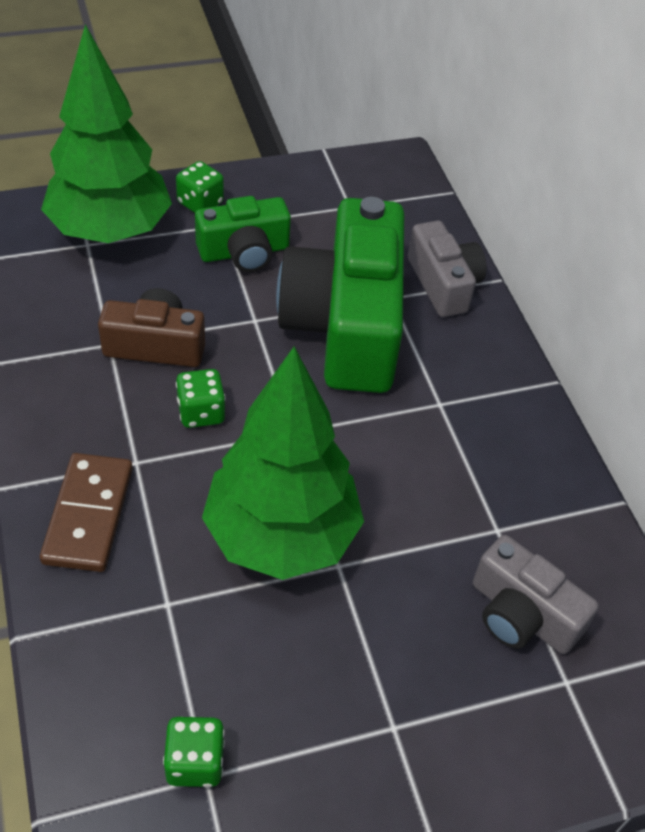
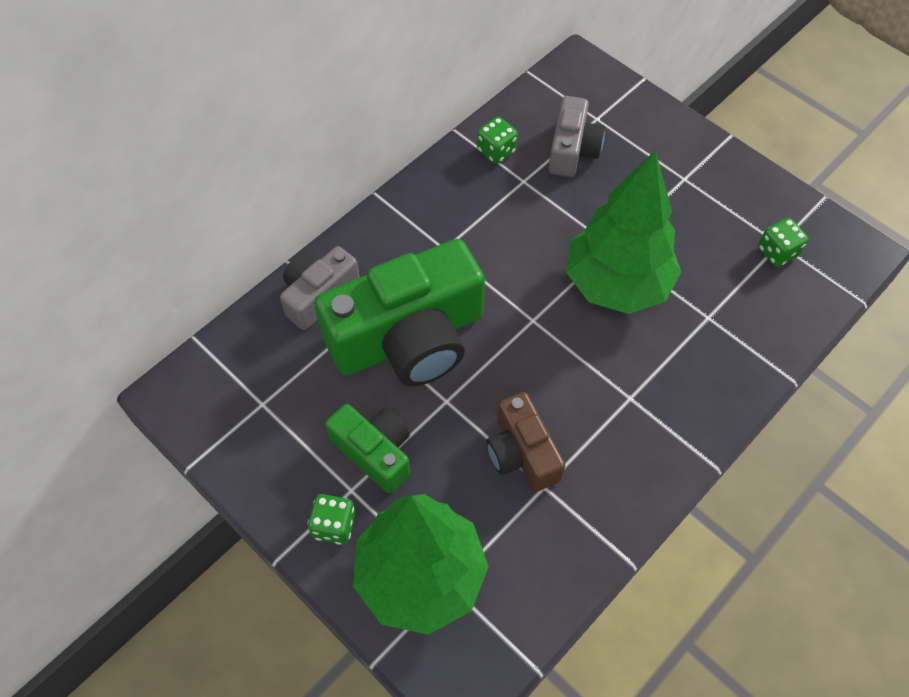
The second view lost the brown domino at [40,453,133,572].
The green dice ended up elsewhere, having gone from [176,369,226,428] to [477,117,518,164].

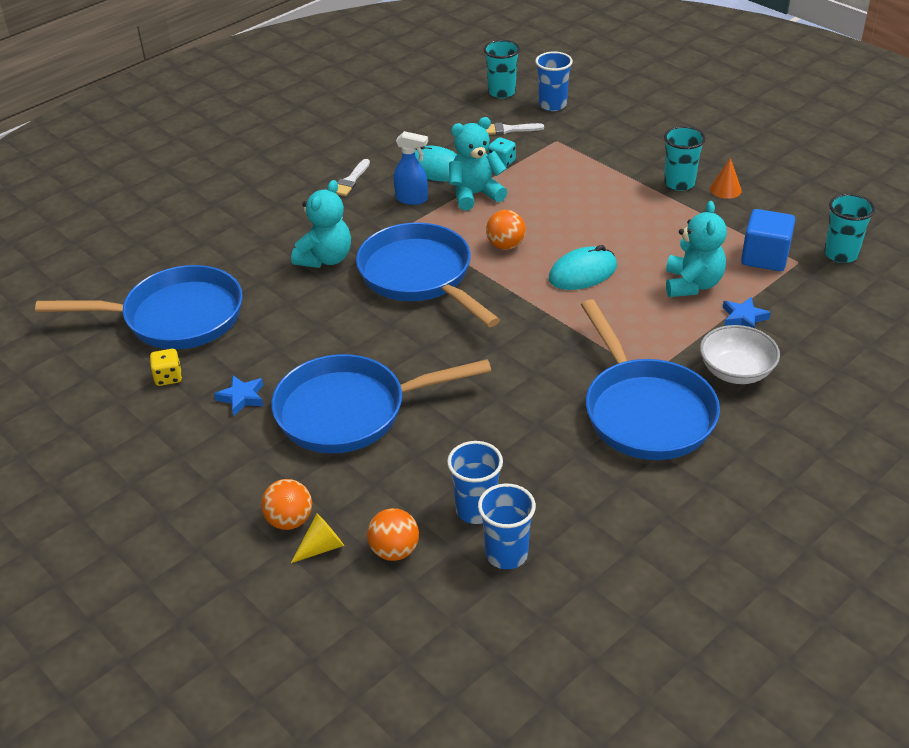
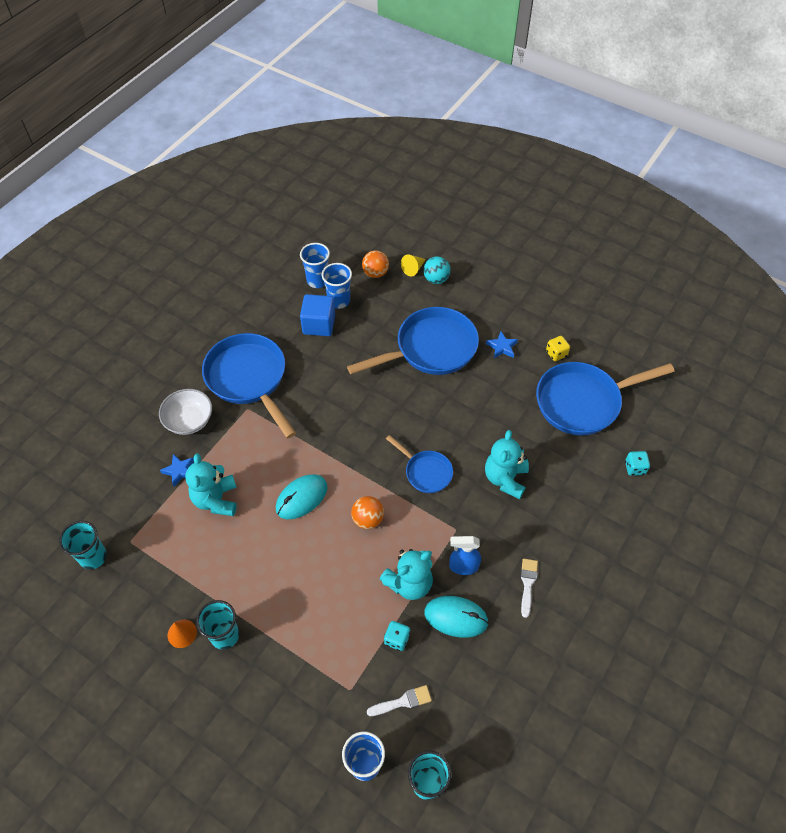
The second view gained the turquoise dice at [625,451,650,476].
The blue cube ended up elsewhere, having gone from [741,209,795,271] to [300,294,335,336].
What was the orange ball at [261,479,312,530] turned into the turquoise ball at [423,257,451,284].
The size of the blue pan at [356,223,500,327] changed by a factor of 0.53.

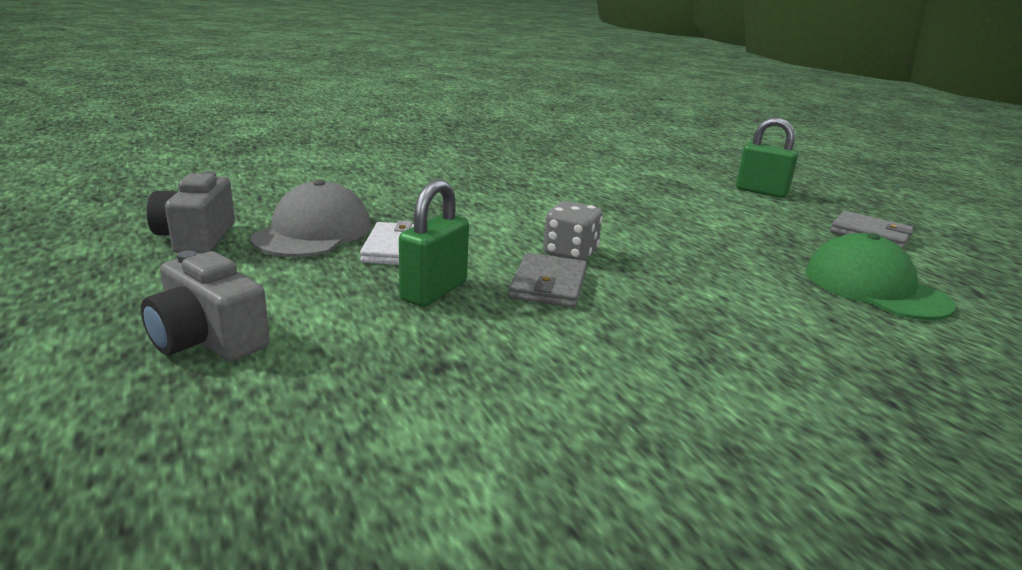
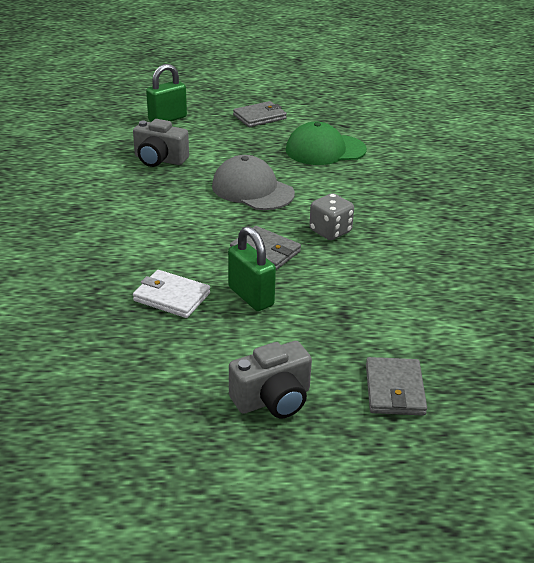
The second view gained the grey wallet at [366,357,427,416].
The grey camera ended up elsewhere, having gone from [147,171,235,253] to [133,119,189,167].
The grey cap ended up elsewhere, having gone from [251,180,371,257] to [212,155,295,210].
The grey dice ended up elsewhere, having gone from [543,201,603,261] to [309,193,354,240].

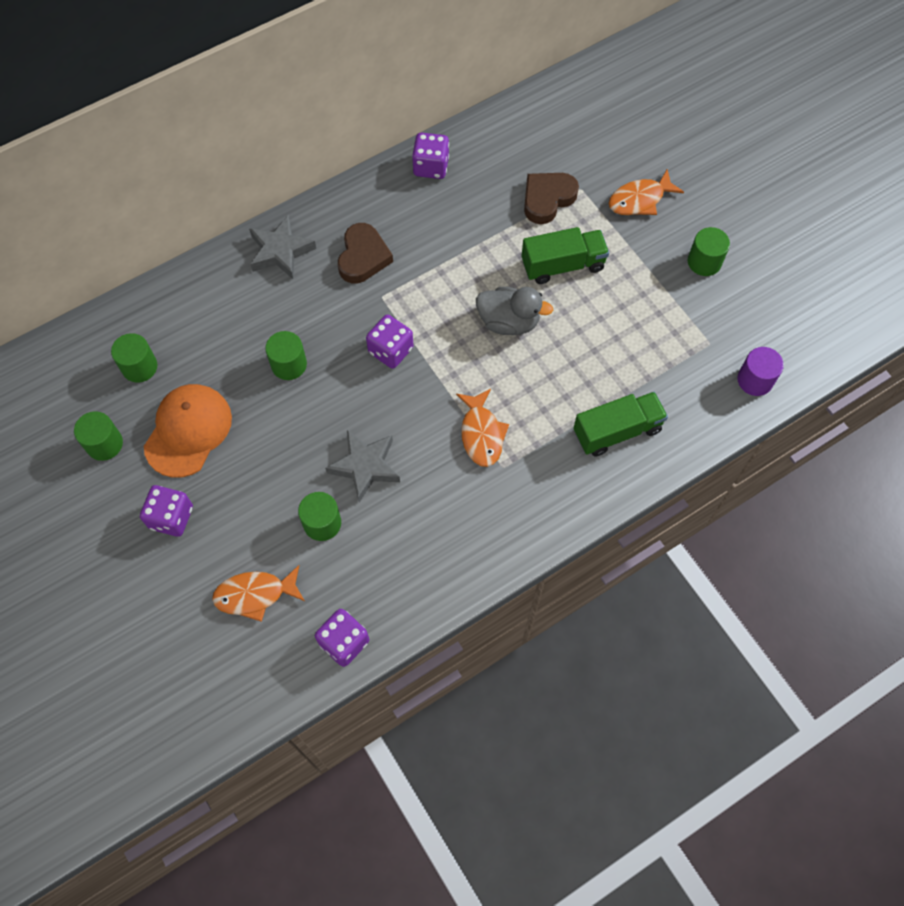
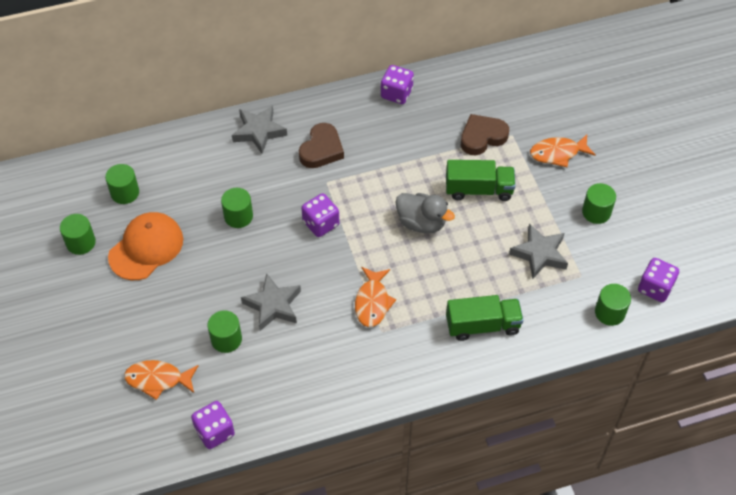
The second view gained the grey star at [509,224,568,279].
The purple dice ended up elsewhere, having gone from [140,485,193,537] to [638,258,679,302].
What was the purple cylinder at [737,347,784,396] turned into the green cylinder at [595,284,631,326].

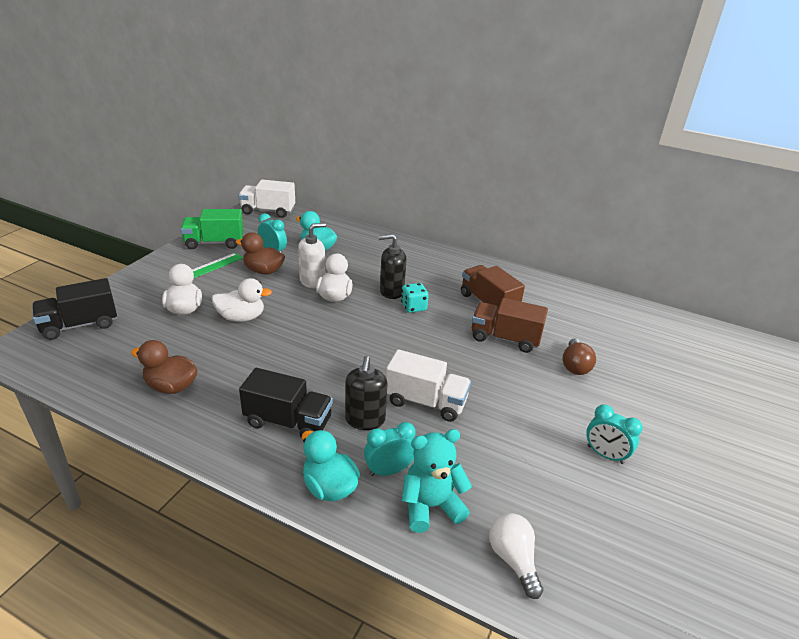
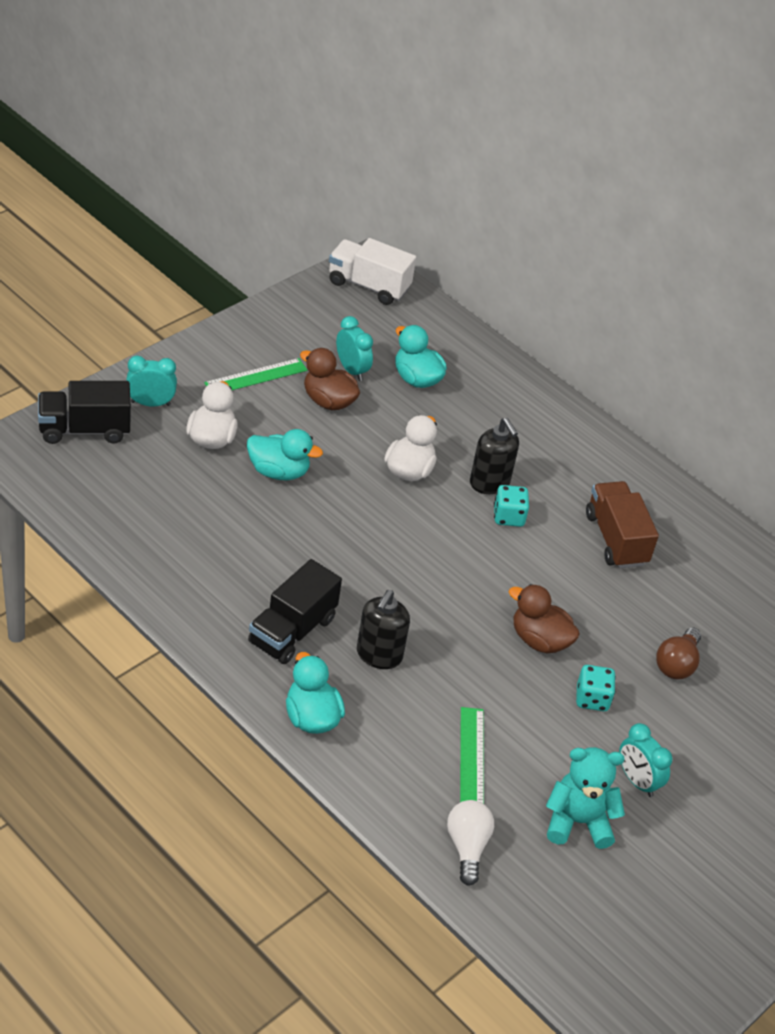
The second view lost the green truck at [180,209,244,249].
The second view lost the white soap dispenser at [298,223,326,288].
The second view lost the white truck at [386,349,471,422].
The second view lost the brown truck at [472,298,548,353].
The second view gained the green ruler at [460,707,484,804].
The second view gained the turquoise dice at [576,665,616,711].
The brown duck ended up elsewhere, having gone from [131,340,198,394] to [509,584,580,653].
The turquoise clock ended up elsewhere, having gone from [364,422,416,476] to [126,356,177,406].
The turquoise teddy bear ended up elsewhere, having gone from [402,429,472,533] to [546,747,625,849].
What was the white duck at [212,278,272,322] turned into the turquoise duck at [247,429,323,480].
The black truck at [239,368,333,438] ended up facing another way, 90 degrees clockwise from before.
The black soap dispenser at [379,234,407,299] ended up facing another way, 135 degrees counterclockwise from before.

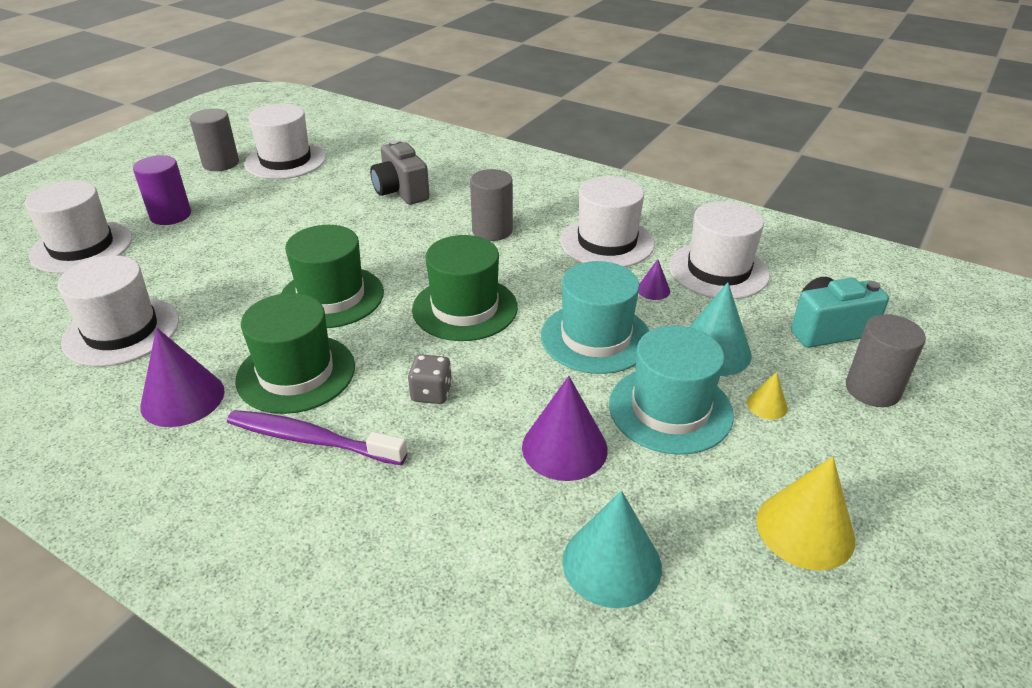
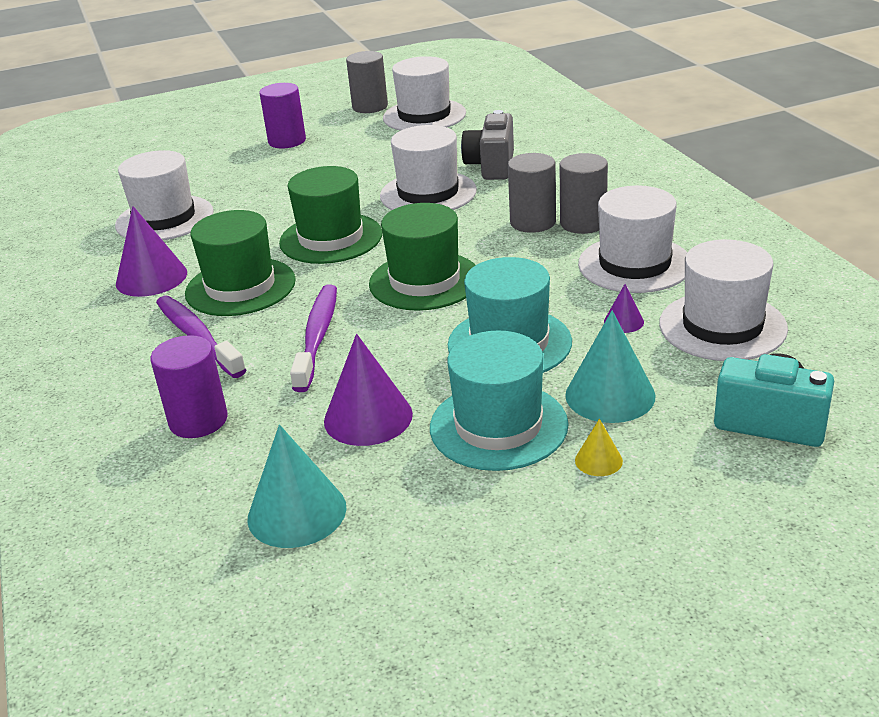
The second view lost the yellow cone at [756,456,855,570].
The second view gained the purple cylinder at [150,335,228,438].
The white hat ended up elsewhere, having gone from [25,180,132,273] to [380,125,477,210].
The grey cylinder ended up elsewhere, having gone from [846,314,926,407] to [559,153,608,234].
Where the grey dice stood at [408,354,452,404], the purple toothbrush came to stand at [290,284,337,392].

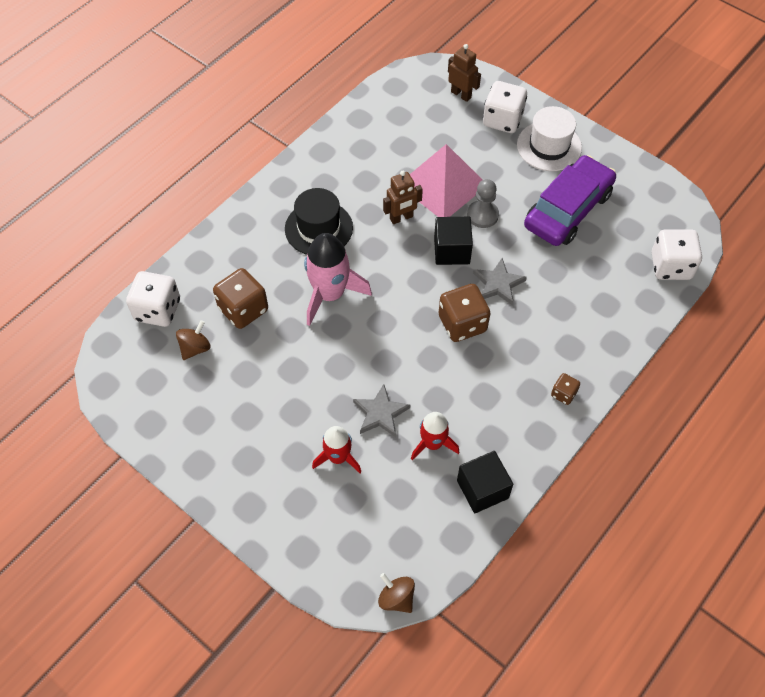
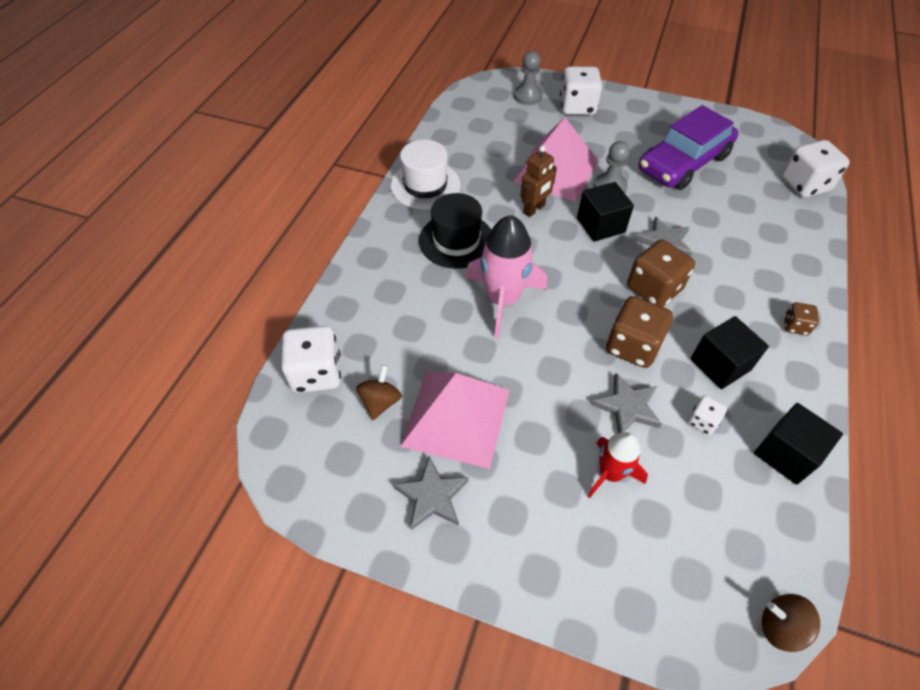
The second view gained the grey star at [393,456,469,530].
The second view gained the pink pyramid at [400,371,510,469].
The second view gained the black cube at [690,316,769,389].
The brown dice ended up elsewhere, having gone from [213,268,268,329] to [606,296,673,368].
The white hat ended up elsewhere, having gone from [517,106,582,171] to [390,140,460,209].
Where the red rocket stood at [411,412,459,460], the white dice came to stand at [688,395,727,435].
Where the brown robot stood at [448,44,481,102], the grey pawn came to stand at [514,51,543,105].
The purple car at [524,155,616,246] ended up facing another way, 150 degrees counterclockwise from before.

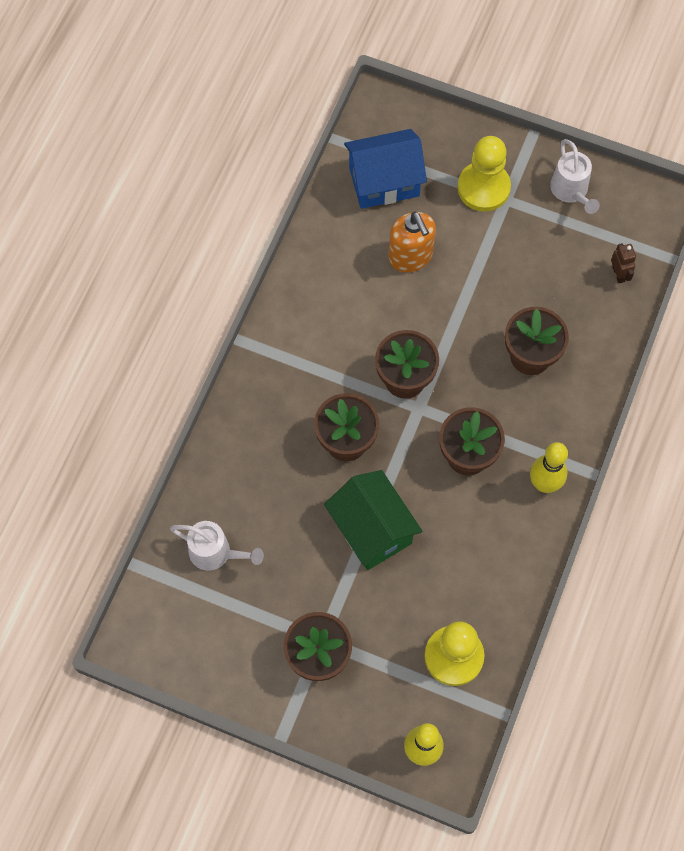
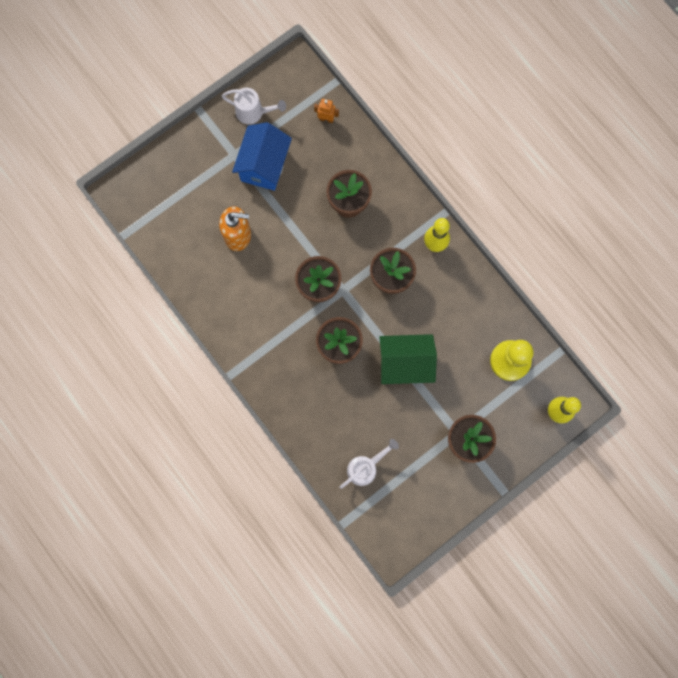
The second view lost the yellow pawn at [458,136,511,212].
The blue house ended up elsewhere, having gone from [344,129,427,209] to [232,122,292,191].
What was the brown robot at [611,243,636,283] turned into the orange robot at [314,99,339,123].

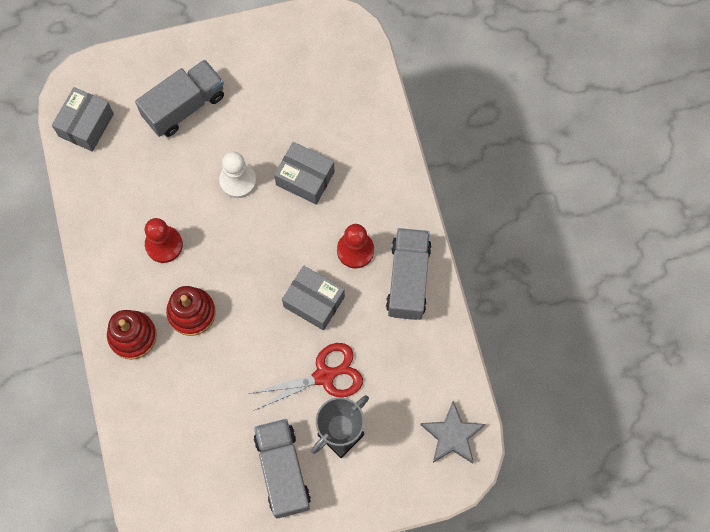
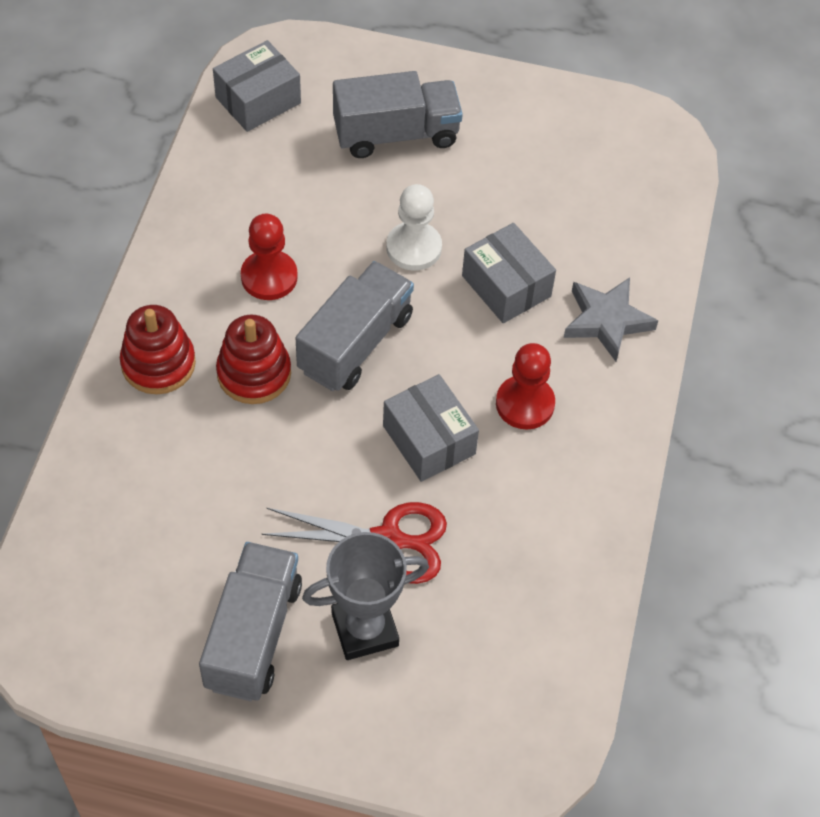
The grey truck ended up elsewhere, having gone from [386,228,431,320] to [296,261,414,391].
The grey star ended up elsewhere, having gone from [420,401,485,463] to [564,278,658,362].

